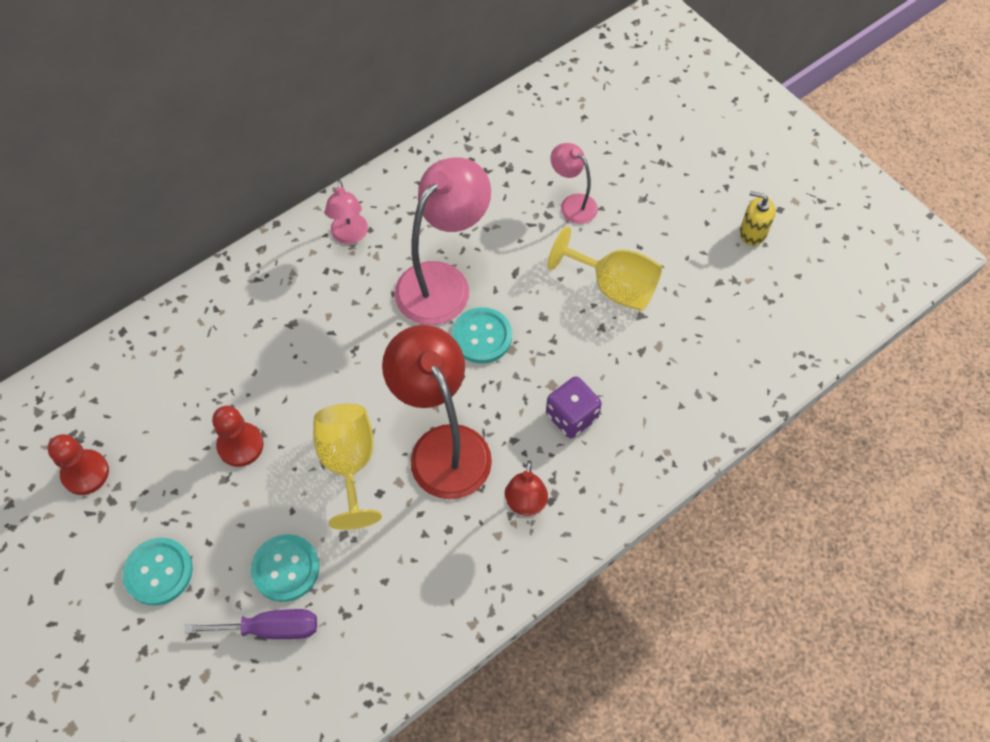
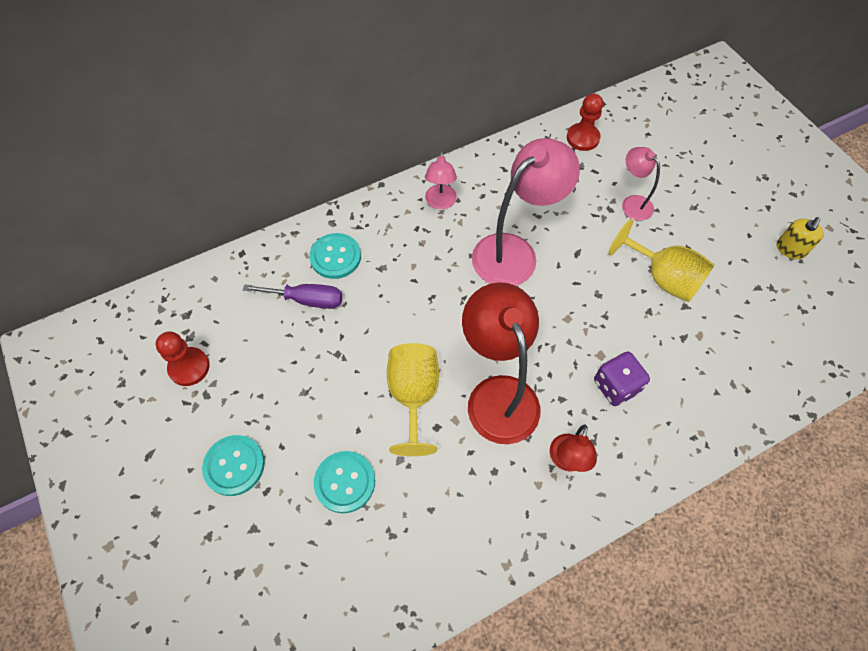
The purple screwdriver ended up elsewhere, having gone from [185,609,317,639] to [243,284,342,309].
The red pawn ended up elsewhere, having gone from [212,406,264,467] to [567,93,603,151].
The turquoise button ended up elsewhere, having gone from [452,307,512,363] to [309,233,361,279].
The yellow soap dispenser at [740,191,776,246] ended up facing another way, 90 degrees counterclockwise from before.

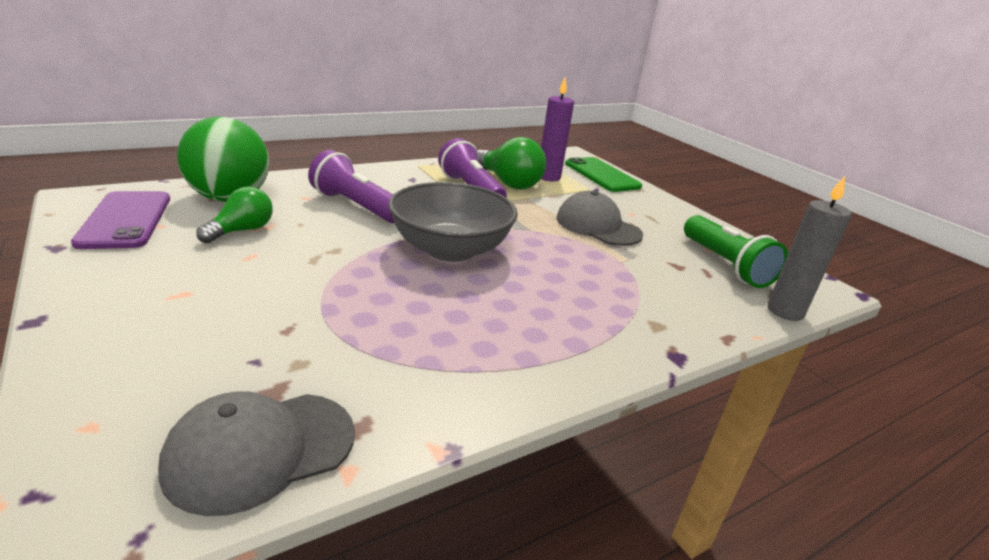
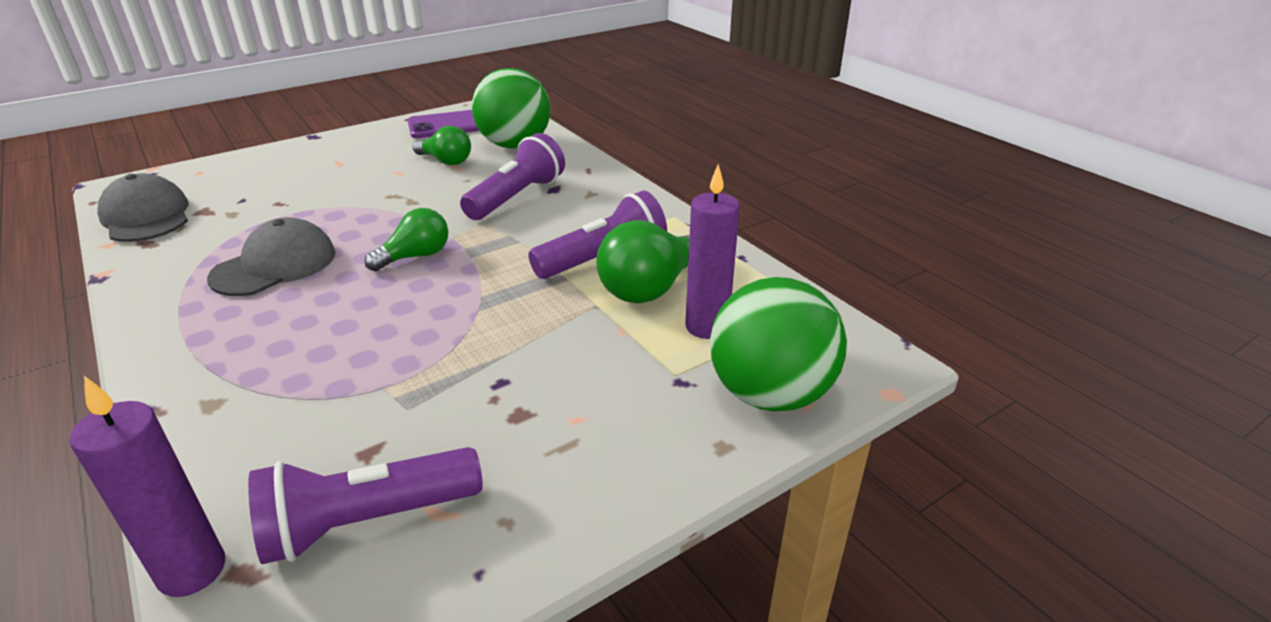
The grey cap ended up elsewhere, having gone from [557,191,643,246] to [207,217,335,296].
Where the grey bowl stood at [388,182,518,262], the green light bulb came to stand at [364,208,448,271].
Where the green phone stood at [565,157,642,192], the green ball came to stand at [710,277,847,412].
What was the green flashlight at [684,215,788,288] turned into the purple flashlight at [248,447,483,564].
What was the grey candle at [767,176,852,321] turned into the purple candle at [69,376,225,597].

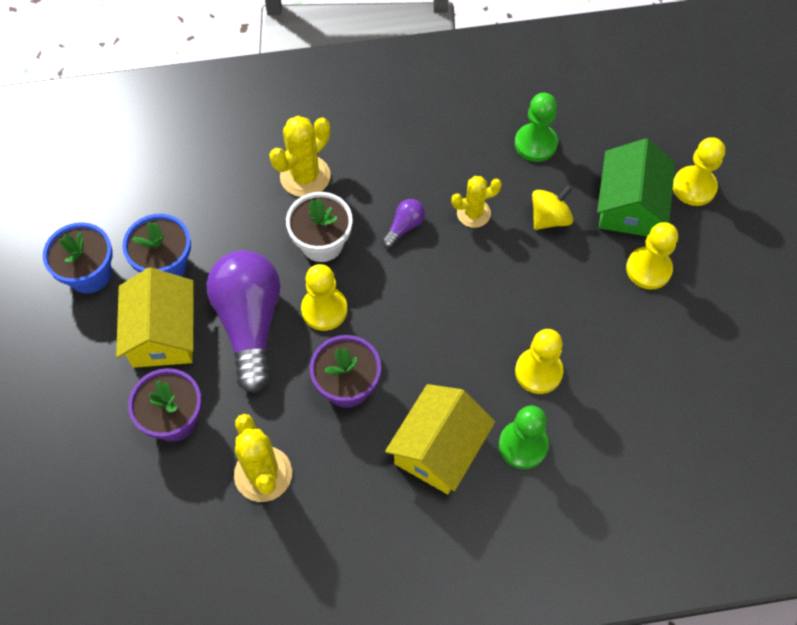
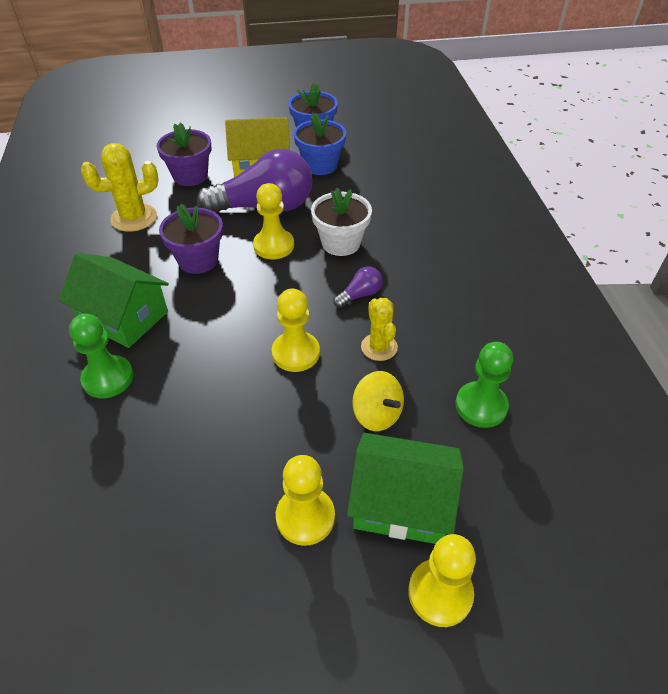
The second view lost the yellow cactus at [269,116,331,197].
The yellow pawn ended up elsewhere, having gone from [515,329,563,394] to [272,289,320,372].
What was the yellow house at [385,384,495,494] turned into the green house at [58,253,169,348].
The purple light bulb at [382,199,425,248] ended up facing another way, 75 degrees counterclockwise from before.

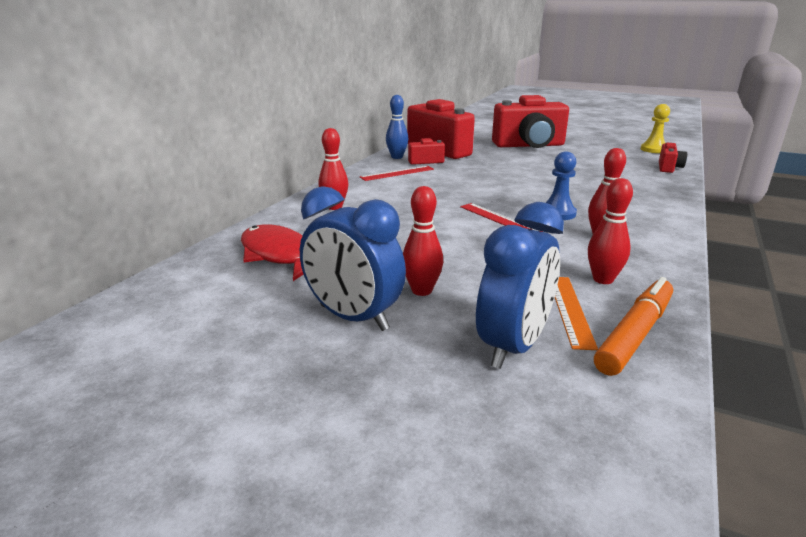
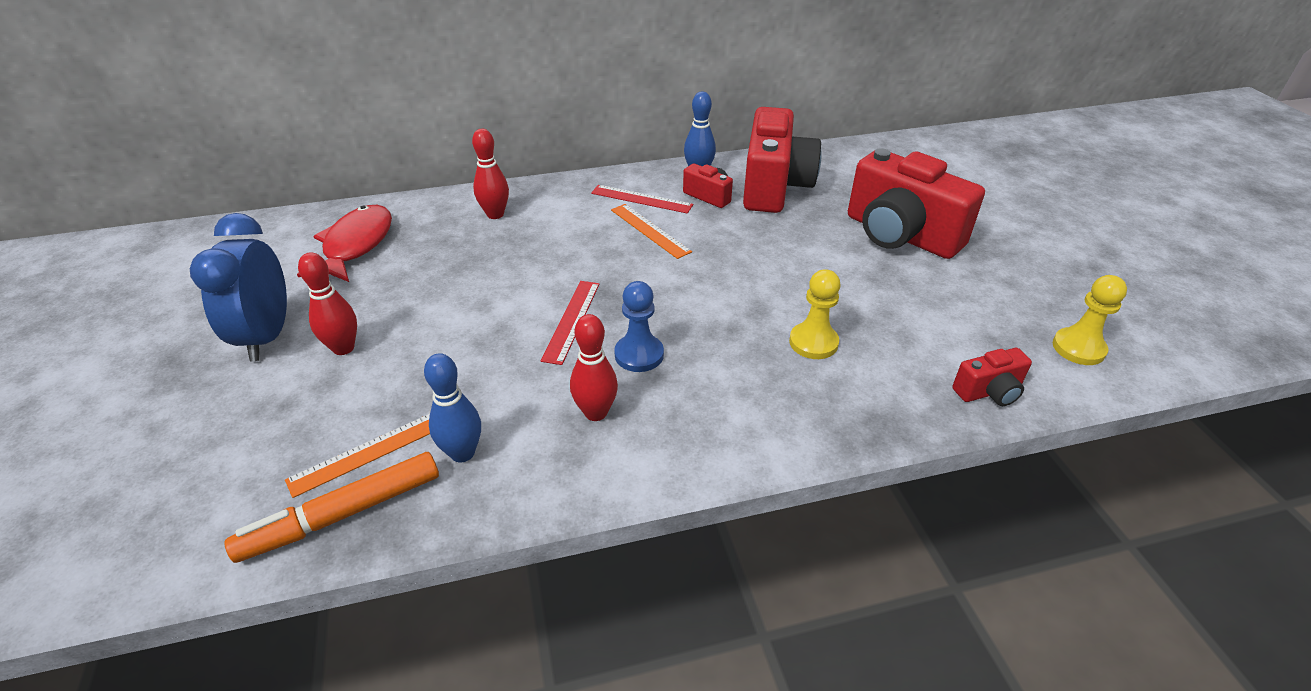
The second view lost the blue clock at [476,202,564,369].
The second view gained the orange ruler at [611,204,692,259].
The second view gained the yellow pawn at [789,269,841,359].
What was the red bowling pin at [588,178,633,284] turned into the blue bowling pin at [424,353,481,462].
The orange marker at [594,277,673,376] ended up facing another way, 150 degrees clockwise from before.

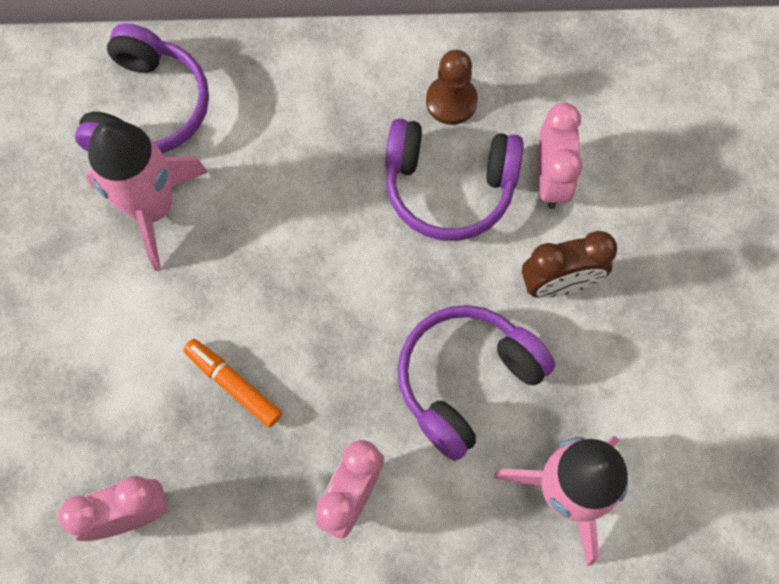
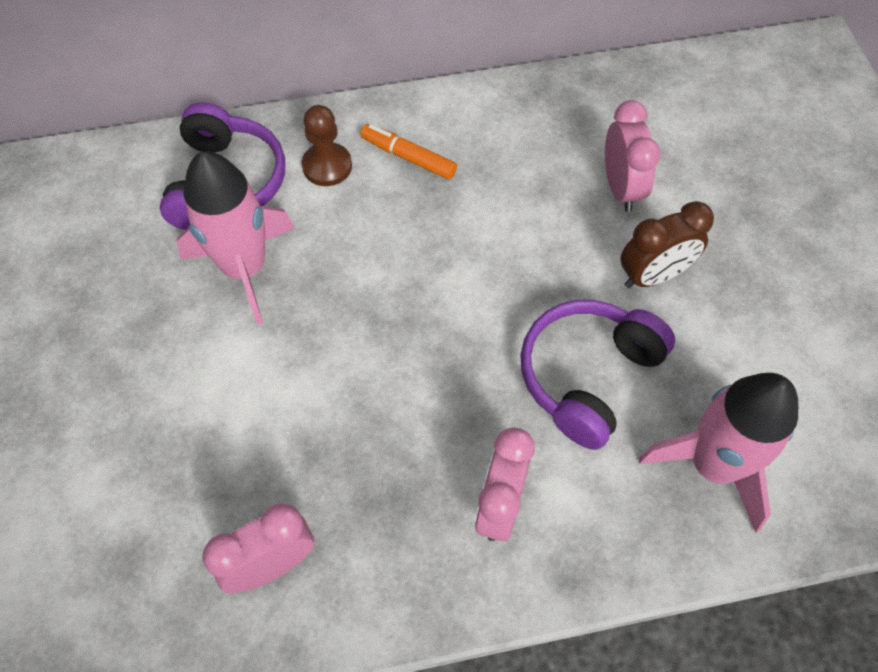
The second view lost the purple headphones at [385,118,524,241].
The orange marker ended up elsewhere, having gone from [183,339,282,427] to [361,124,457,180].
The brown pawn ended up elsewhere, having gone from [426,50,478,125] to [302,105,352,186].

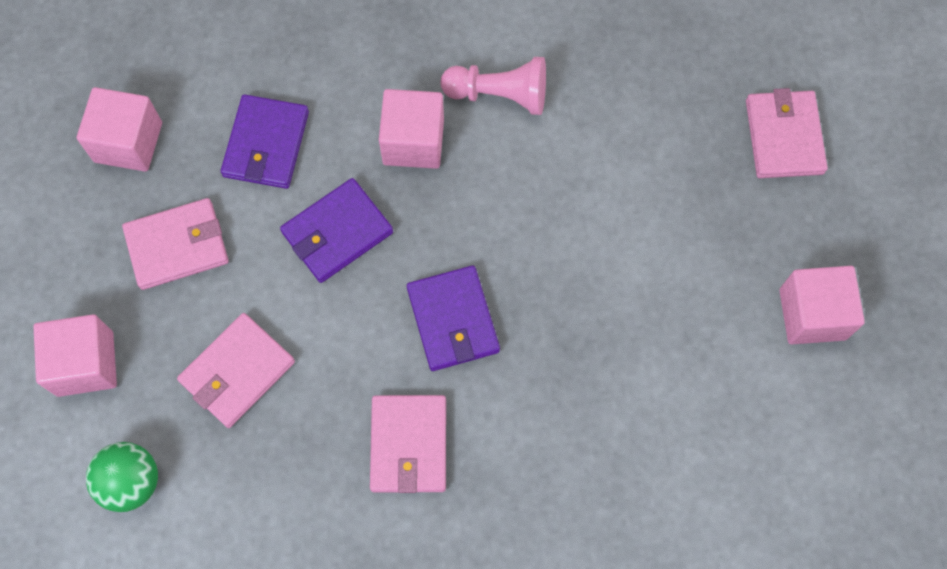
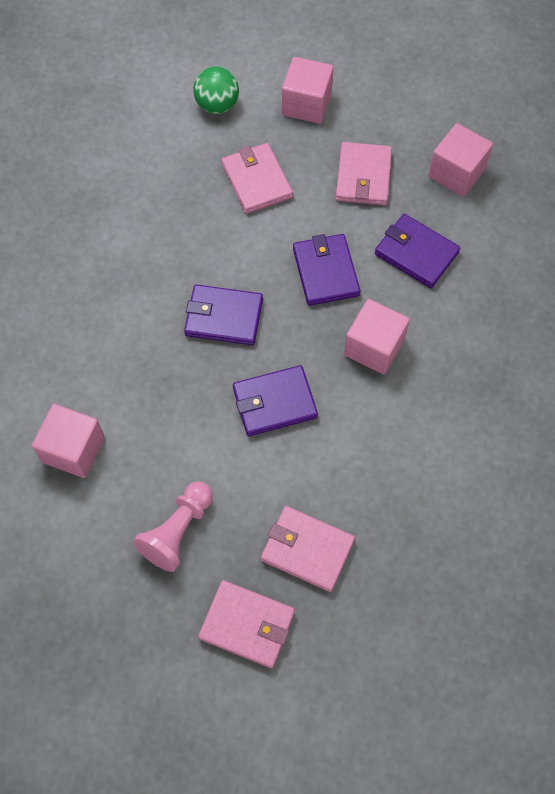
The second view gained the purple wallet at [233,365,318,436].
The pink wallet ended up elsewhere, having gone from [370,395,446,493] to [260,506,355,592].
The pink pawn ended up elsewhere, having gone from [441,57,546,115] to [133,481,213,572].
The pink cube ended up elsewhere, having gone from [779,266,865,344] to [32,404,105,478].

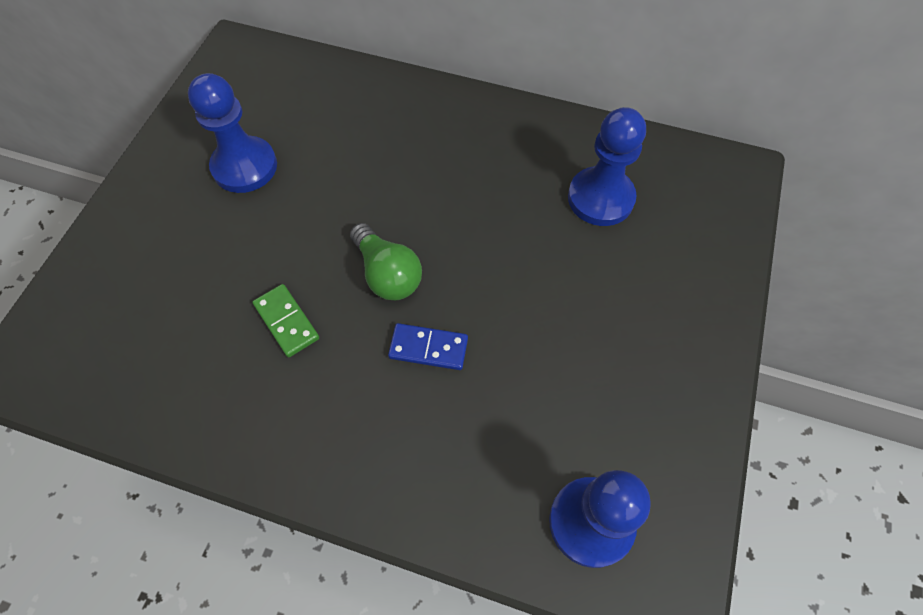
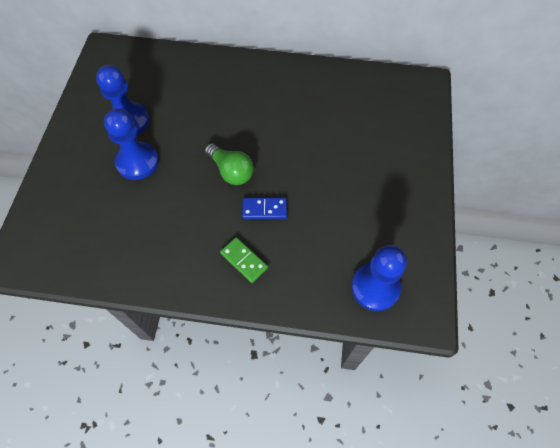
The green domino ended up elsewhere, having gone from [252,284,319,357] to [220,237,268,283].
The blue pawn ended up elsewhere, having gone from [568,107,646,226] to [104,108,159,180].

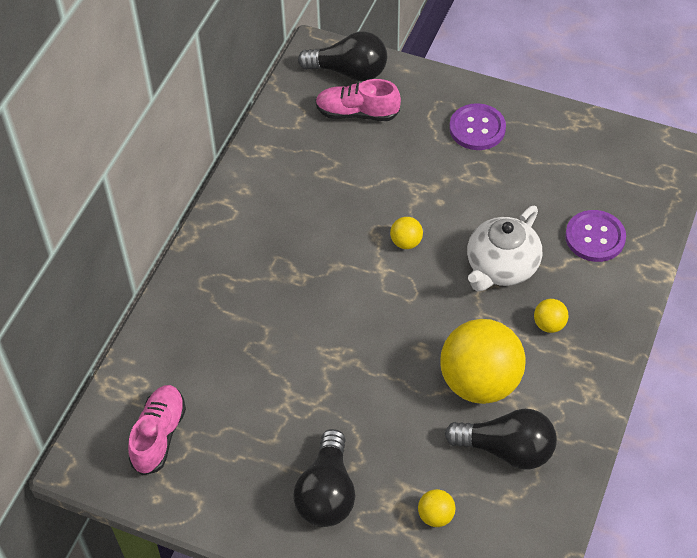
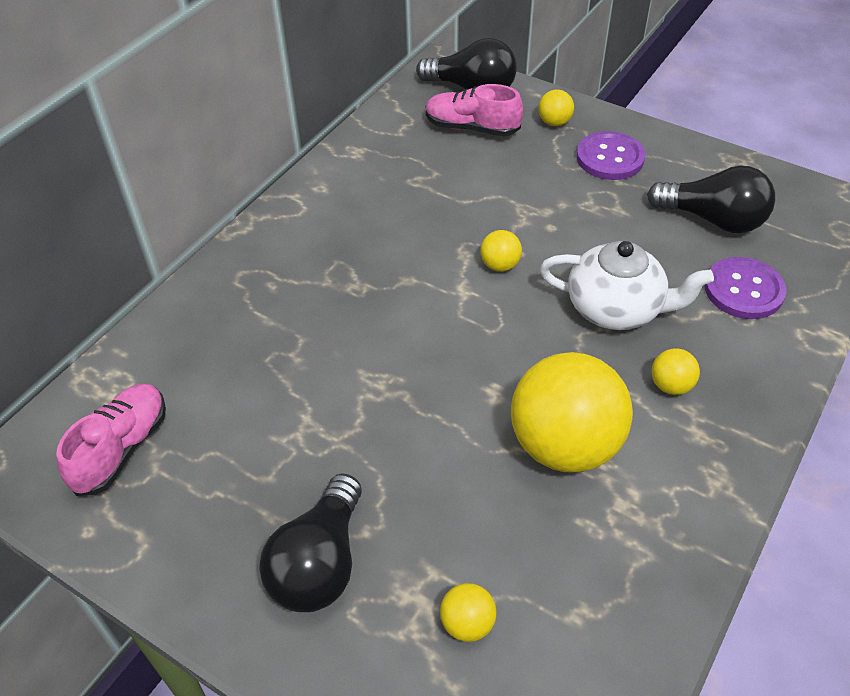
The second view gained the yellow ball at [538,90,574,126].
The black light bulb ended up elsewhere, having gone from [445,409,557,470] to [647,165,775,233].
The white teapot at [467,205,542,291] ended up facing another way, 120 degrees counterclockwise from before.

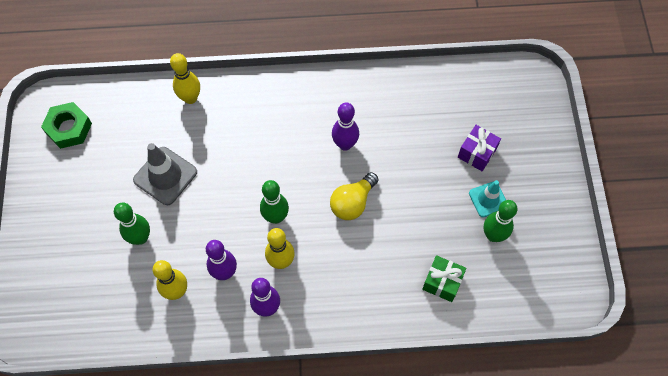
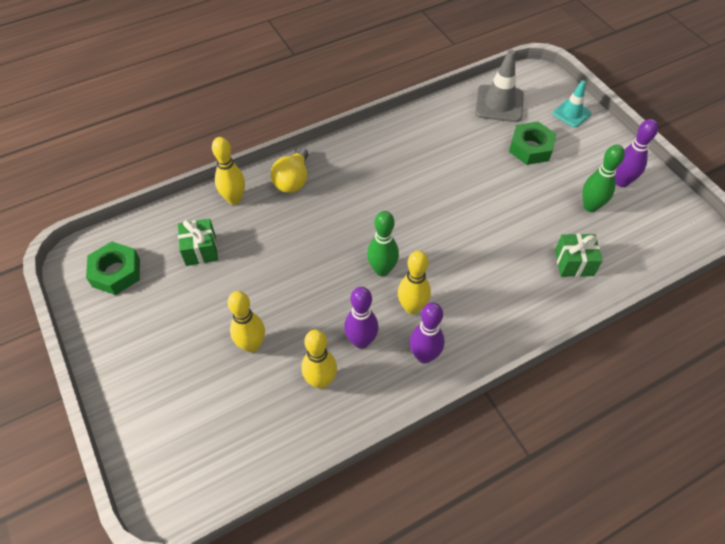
The second view gained the green gift at [178,218,218,266].
The grey traffic cone ended up elsewhere, having gone from [133,143,197,205] to [475,50,524,122].
The yellow light bulb ended up elsewhere, having gone from [330,172,378,220] to [271,147,308,193].
The purple bowling pin ended up elsewhere, having gone from [332,102,359,151] to [615,119,658,187].
The turquoise traffic cone ended up elsewhere, having gone from [469,180,506,217] to [553,80,591,128].
Where the purple gift stood at [458,125,501,171], the green nut came to stand at [509,122,557,165].
What was the green bowling pin at [114,202,150,245] turned into the yellow bowling pin at [228,291,265,353].

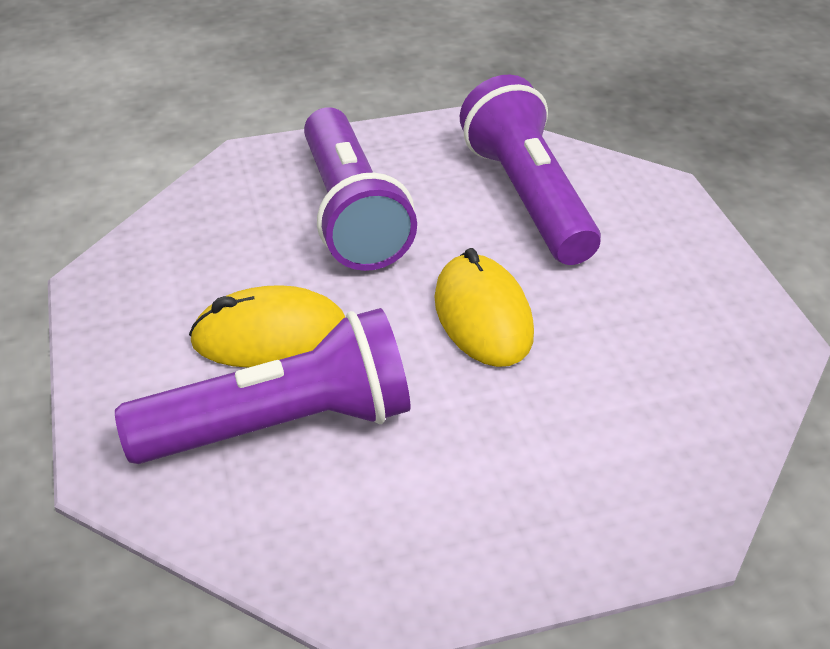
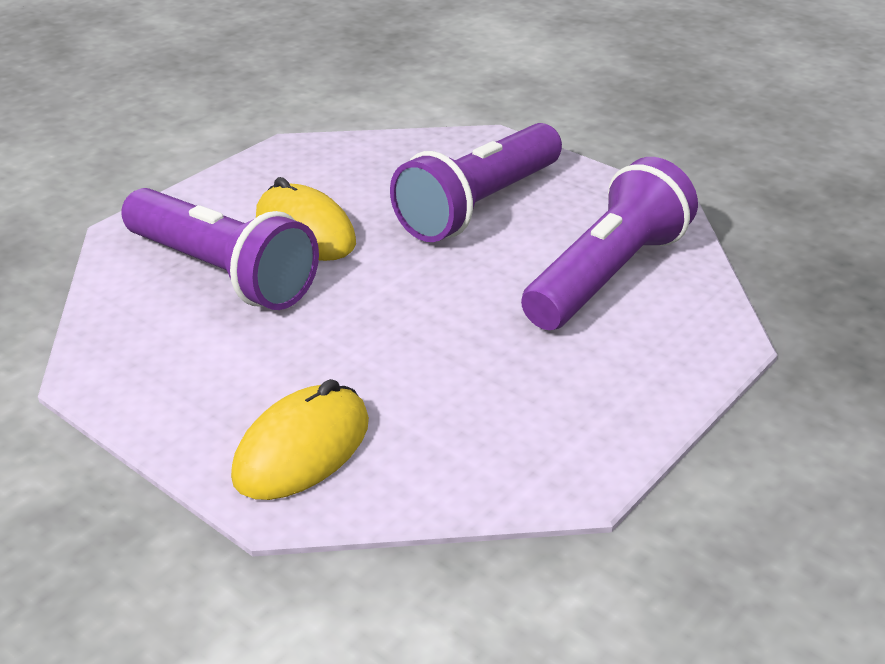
The yellow mouse ended up elsewhere, having gone from [434,248,534,367] to [231,379,369,500].

